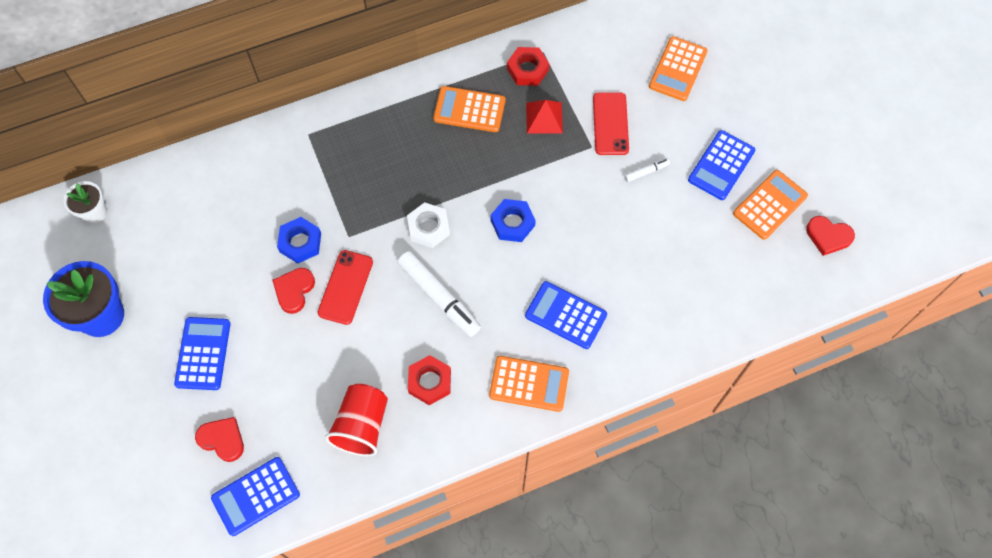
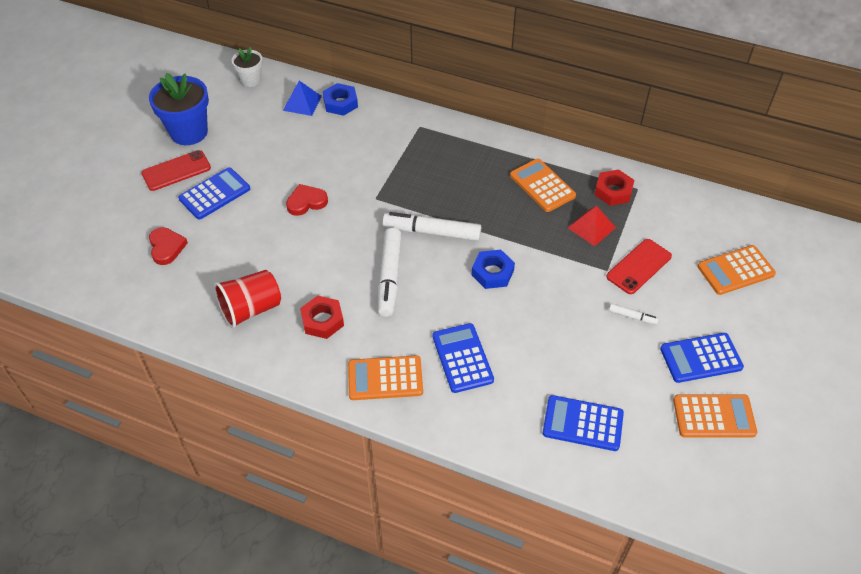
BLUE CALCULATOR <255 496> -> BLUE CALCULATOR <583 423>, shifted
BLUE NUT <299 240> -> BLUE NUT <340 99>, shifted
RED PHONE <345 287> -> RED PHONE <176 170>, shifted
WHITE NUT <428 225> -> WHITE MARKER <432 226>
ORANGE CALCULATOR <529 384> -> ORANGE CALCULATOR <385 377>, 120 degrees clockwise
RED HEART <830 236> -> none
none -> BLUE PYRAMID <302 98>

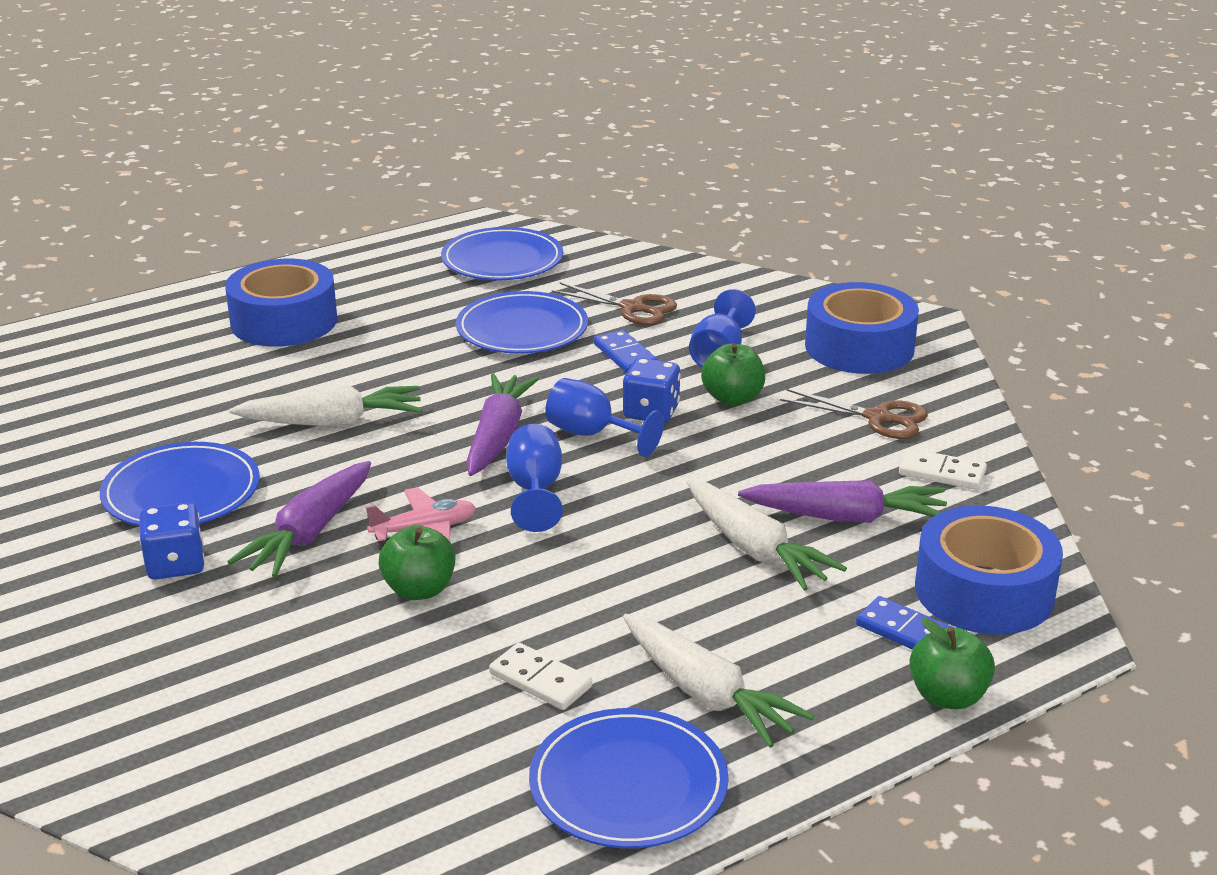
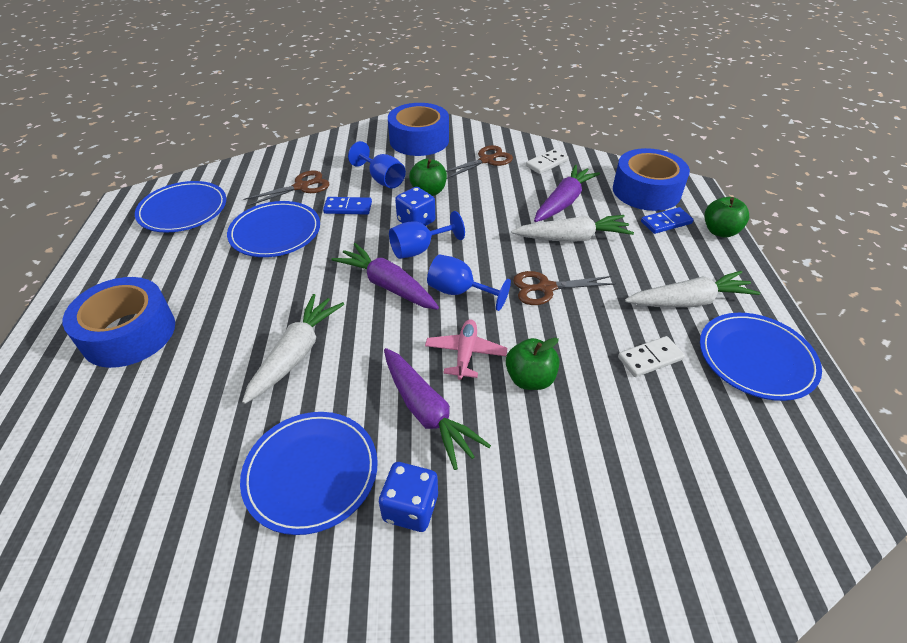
none -> BROWN SCISSORS <564 288>

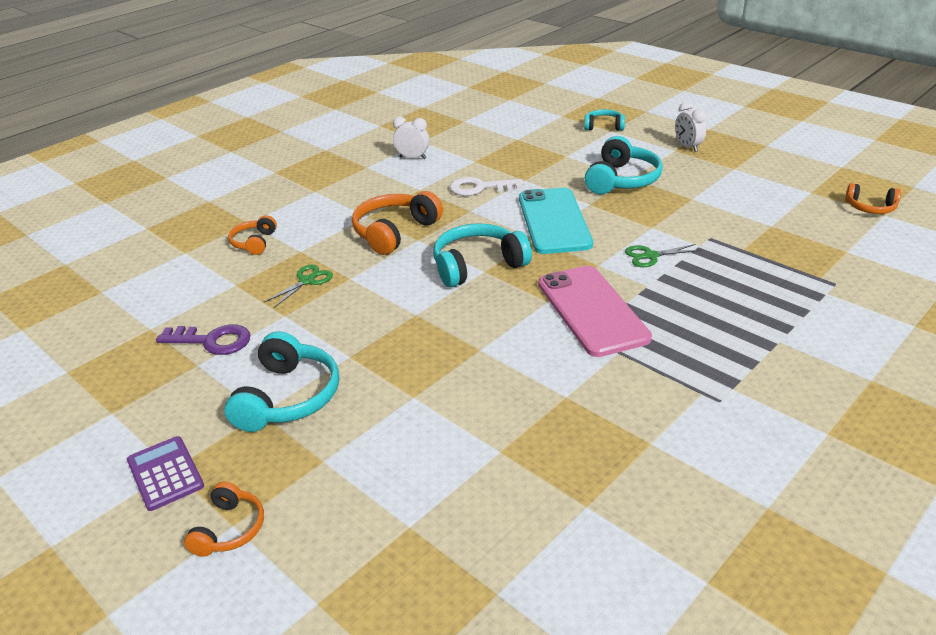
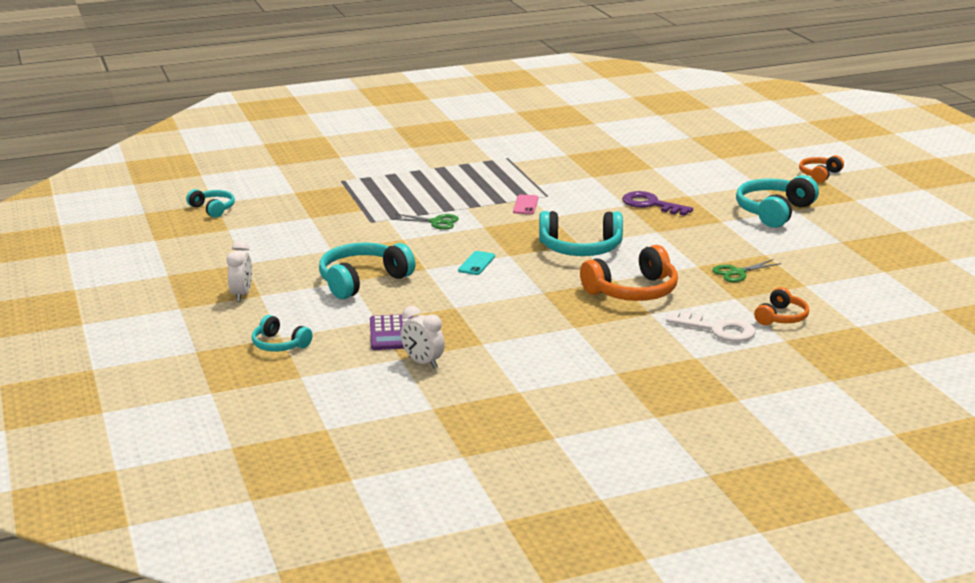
PURPLE CALCULATOR <165 473> -> PURPLE CALCULATOR <391 332>, shifted
PURPLE KEY <203 340> -> PURPLE KEY <657 203>, shifted
WHITE CLOCK <411 137> -> WHITE CLOCK <423 337>, shifted
WHITE KEY <486 186> -> WHITE KEY <711 326>, shifted
TURQUOISE PHONE <556 221> -> TURQUOISE PHONE <476 263>, x0.40
PINK PHONE <595 311> -> PINK PHONE <525 204>, x0.40
ORANGE HEADPHONES <873 198> -> TURQUOISE HEADPHONES <210 203>

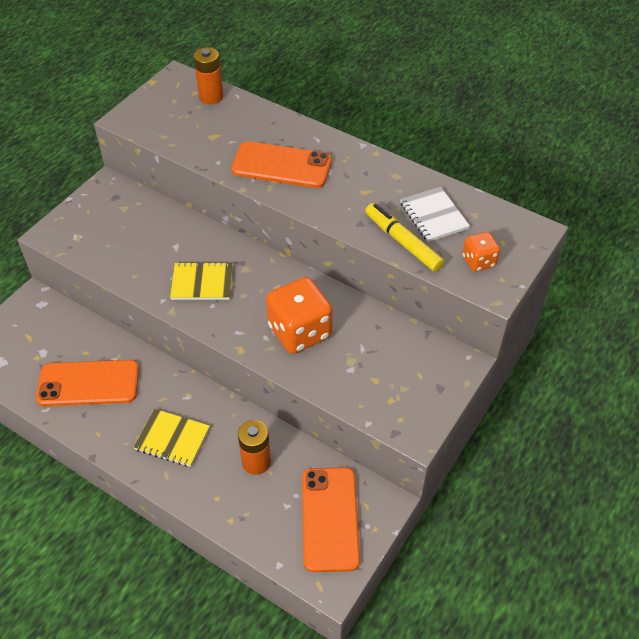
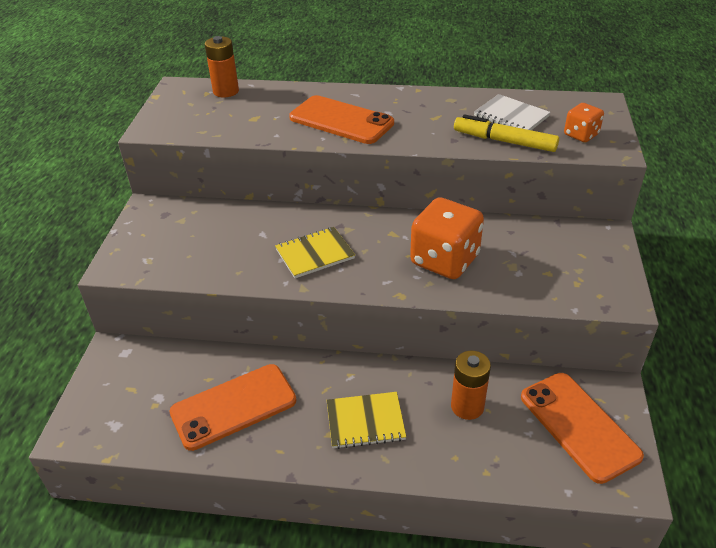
ORANGE PHONE <281 164> -> ORANGE PHONE <341 119>, 45 degrees clockwise

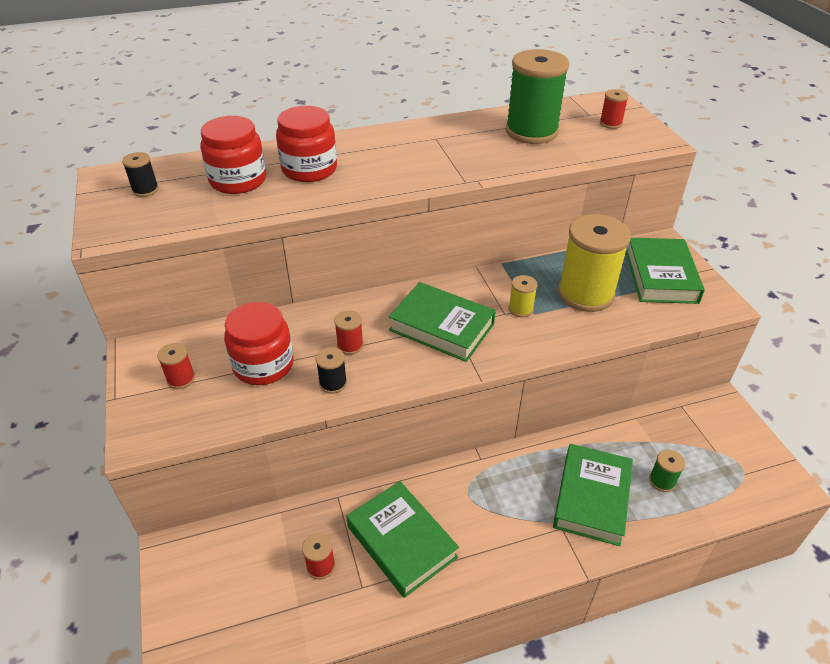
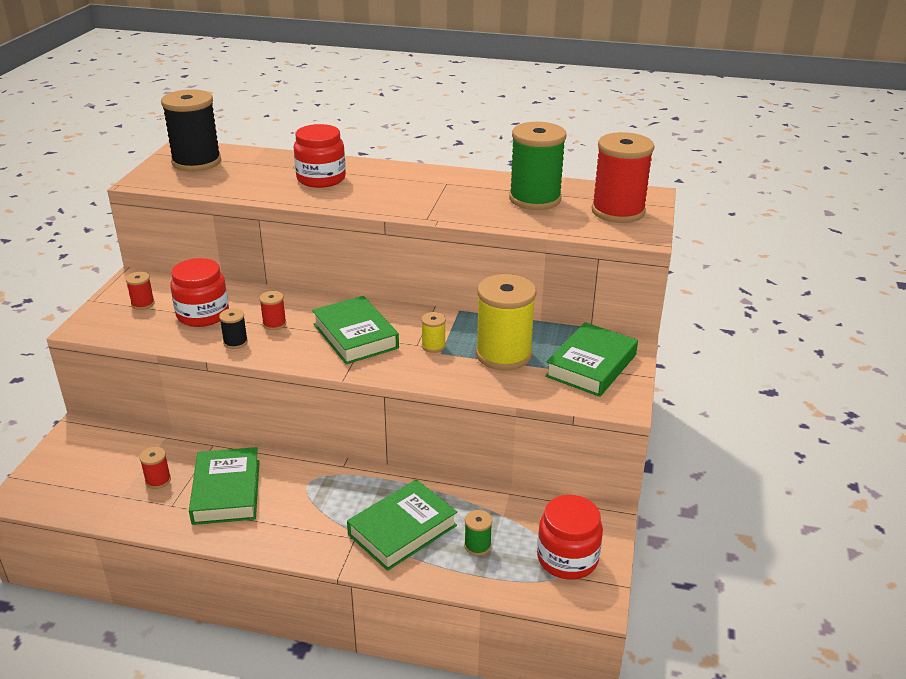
BLACK SPOOL <140 174> -> BLACK SPOOL <191 130>, x2.30
RED JAR <233 155> -> RED JAR <570 537>, shifted
RED SPOOL <614 109> -> RED SPOOL <623 177>, x2.30

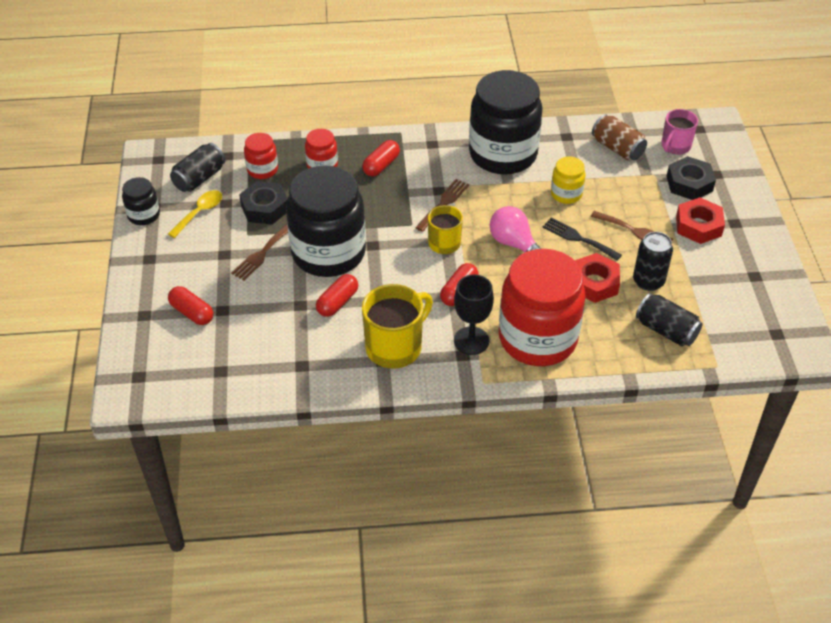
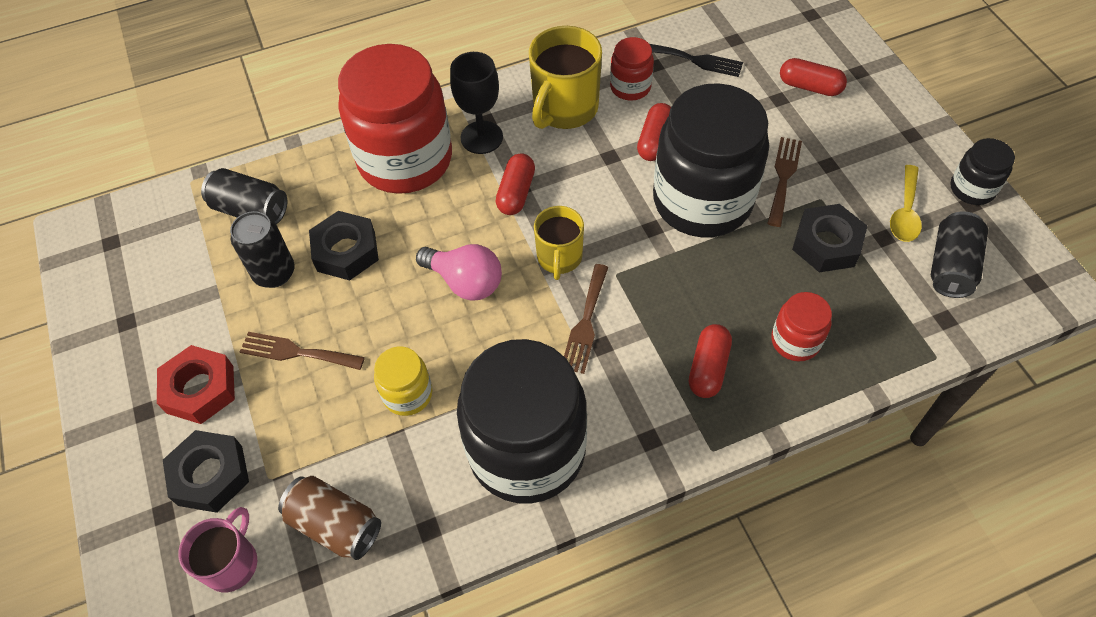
RED JAR <261 156> -> RED JAR <632 69>, shifted
BLACK FORK <582 239> -> BLACK FORK <696 60>, shifted
RED NUT <597 278> -> BLACK NUT <344 246>

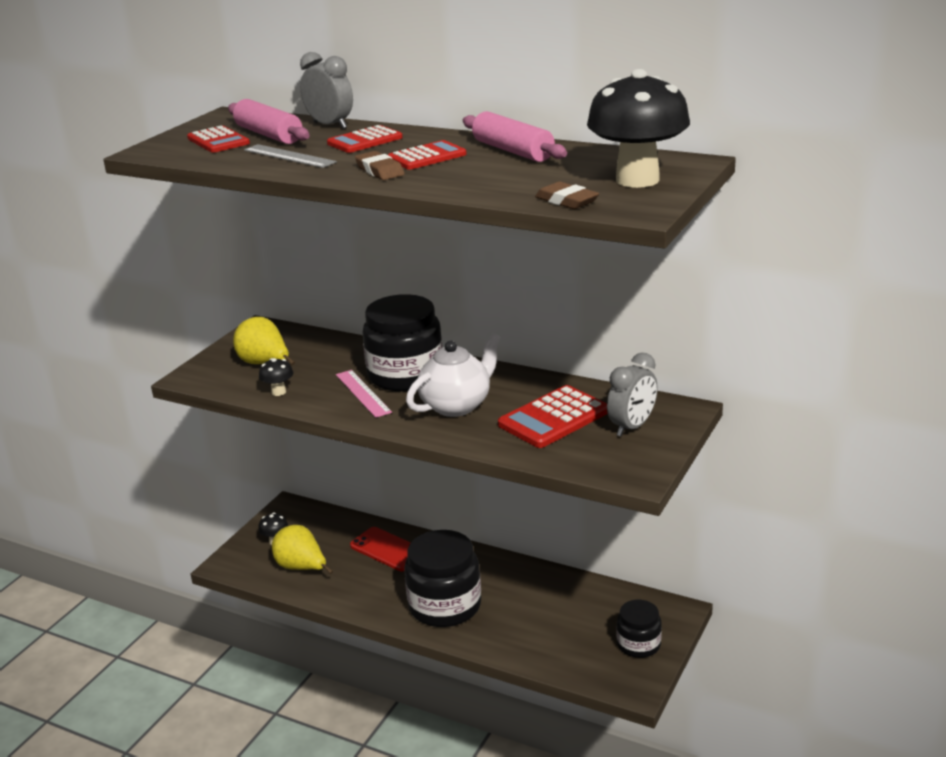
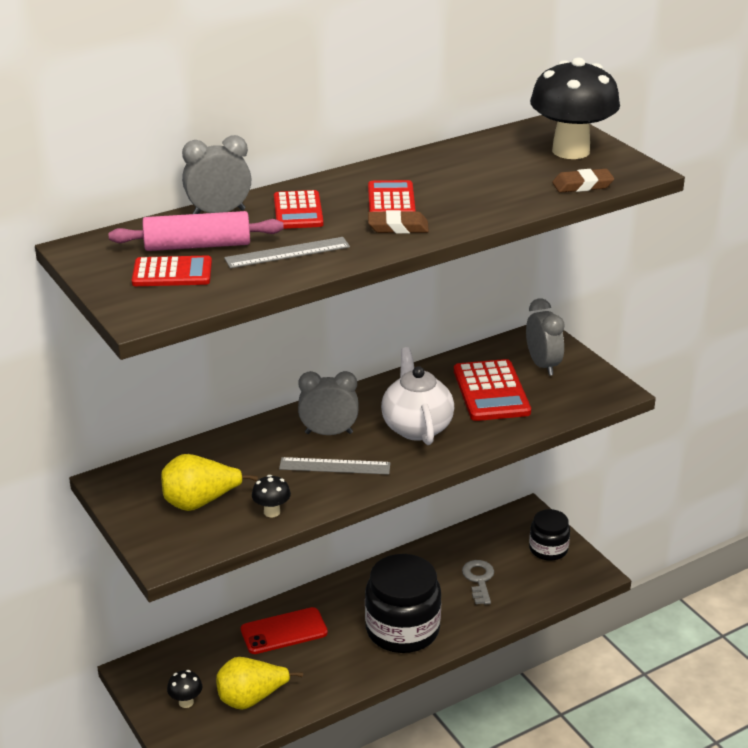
PINK RULER <364 394> -> GREY RULER <334 466>
BLACK JAR <402 343> -> GREY CLOCK <328 403>
PINK ROLLING PIN <515 136> -> none
none -> GREY KEY <478 582>

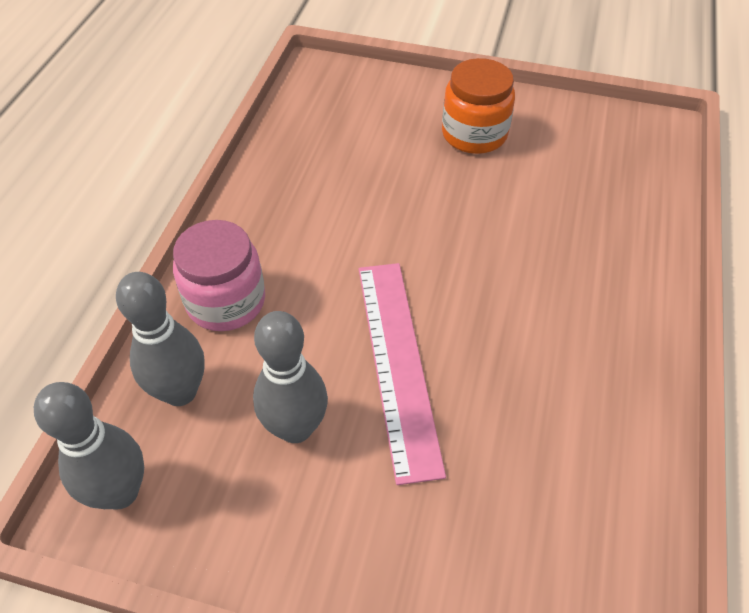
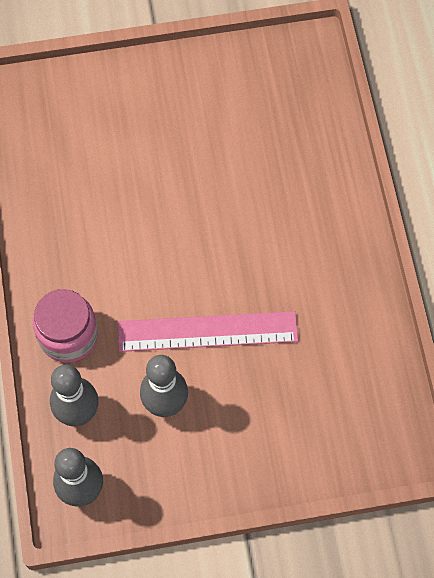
PINK RULER <402 374> -> PINK RULER <208 331>, 60 degrees counterclockwise
ORANGE JAR <478 106> -> none

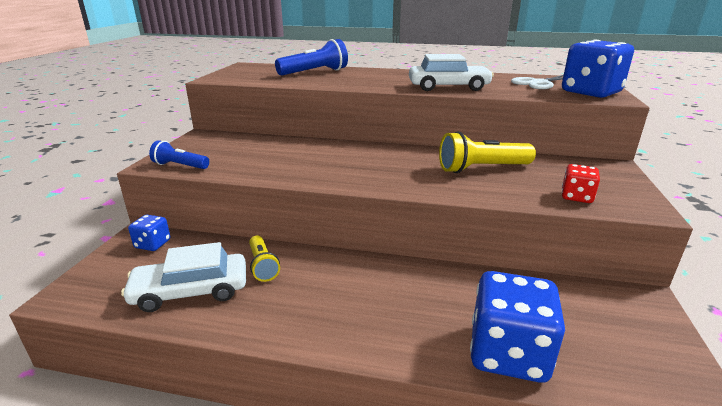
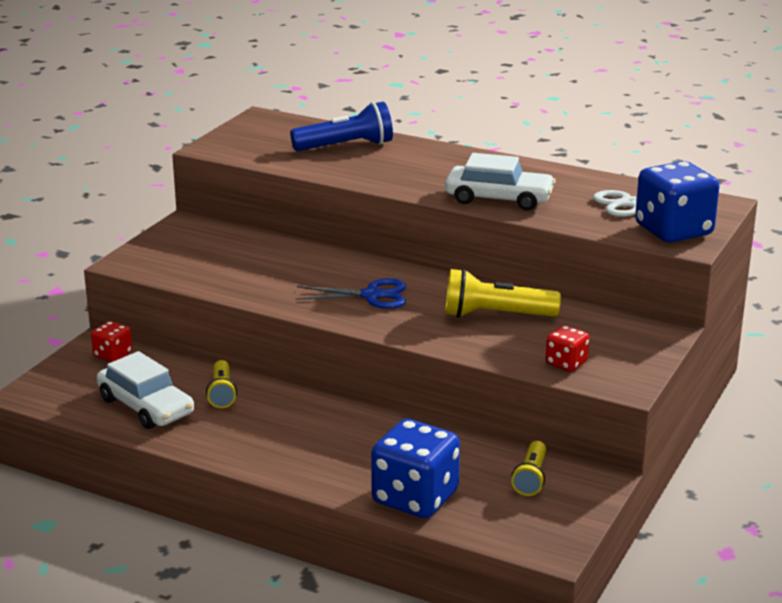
WHITE CAR <183 277> -> WHITE CAR <145 390>, 135 degrees counterclockwise
BLUE DICE <149 233> -> RED DICE <111 341>
BLUE FLASHLIGHT <179 154> -> none
none -> BLUE SCISSORS <350 293>
none -> YELLOW FLASHLIGHT <528 468>

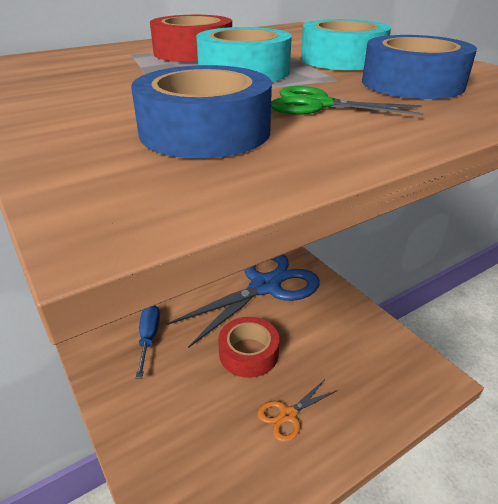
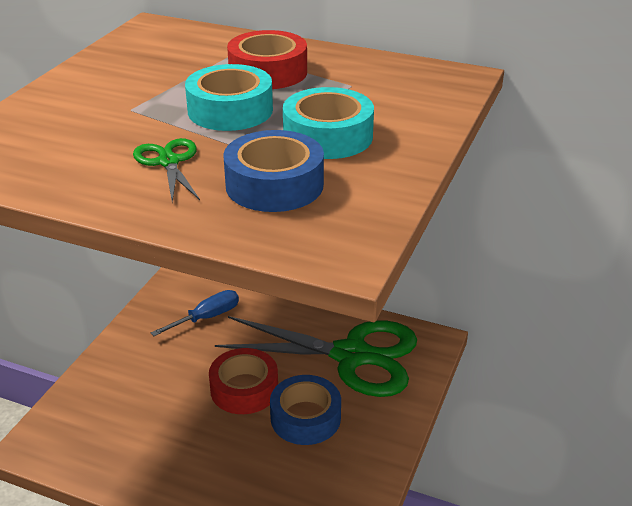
BLUE TAPE <201 112> -> BLUE TAPE <305 410>, shifted
BLUE SCISSORS <243 301> -> GREEN SCISSORS <316 356>
ORANGE SCISSORS <297 410> -> none

